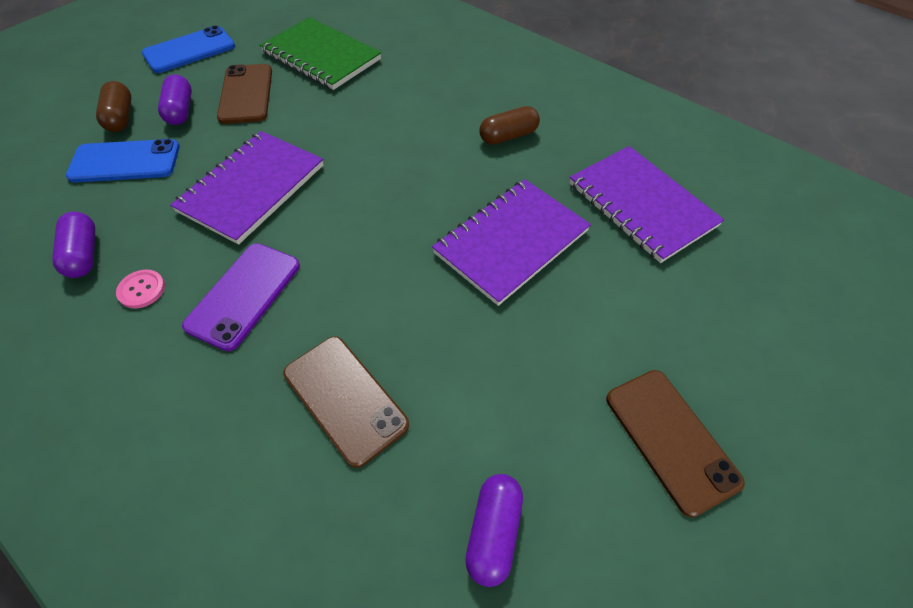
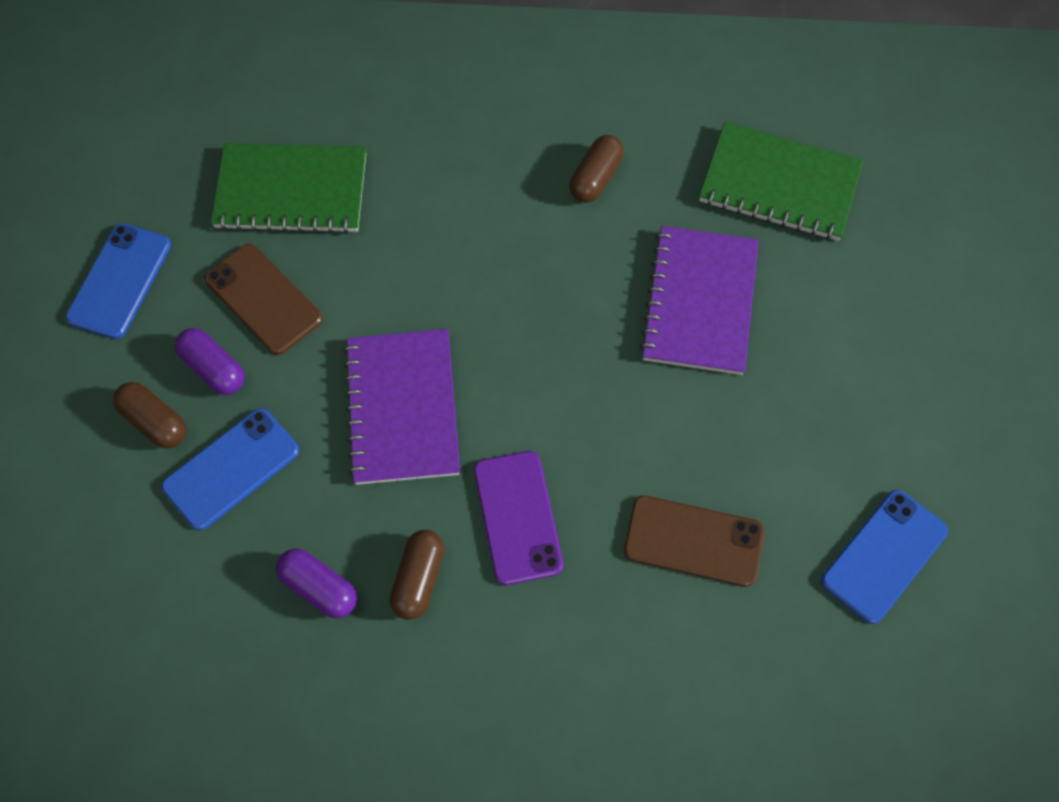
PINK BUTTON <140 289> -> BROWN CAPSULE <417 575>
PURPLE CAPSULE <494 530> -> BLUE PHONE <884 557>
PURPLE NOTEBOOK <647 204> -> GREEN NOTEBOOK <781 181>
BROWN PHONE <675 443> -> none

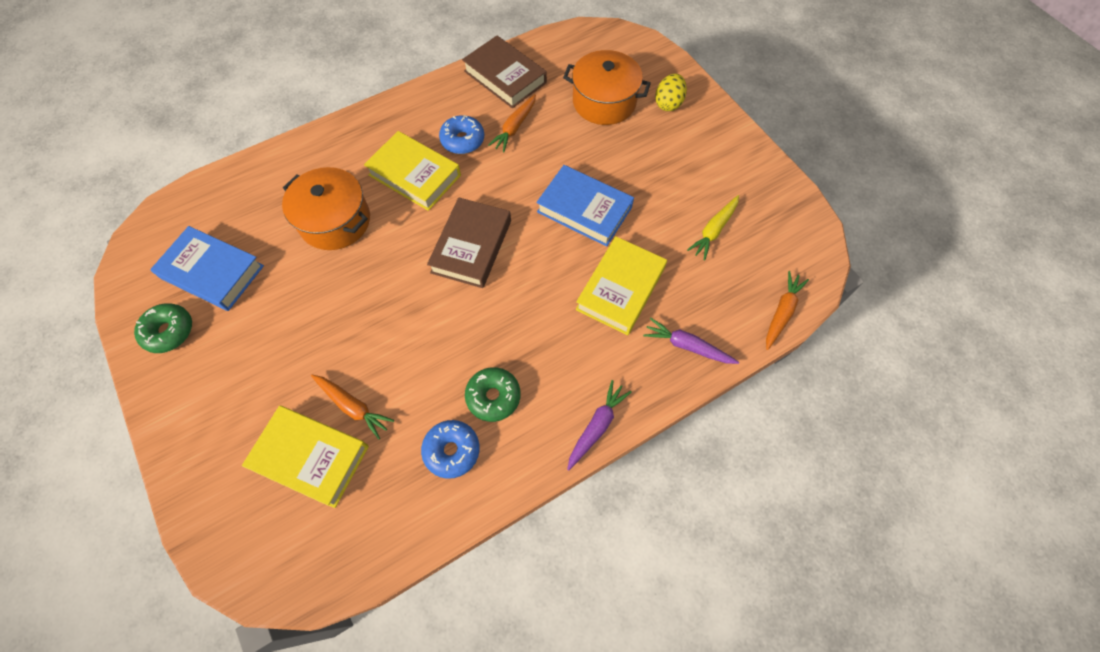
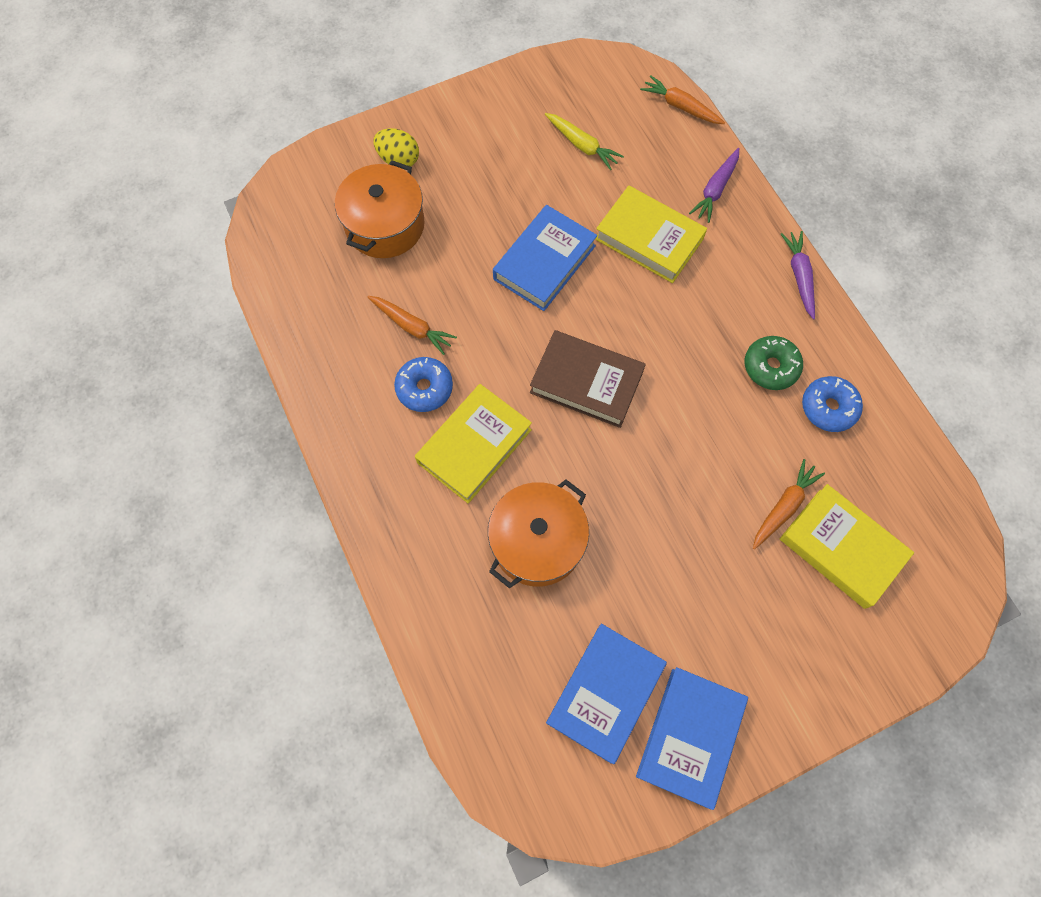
GREEN DONUT <163 328> -> BLUE BOOK <692 738>
YELLOW BOOK <305 457> -> YELLOW BOOK <847 546>, 75 degrees counterclockwise
BROWN BOOK <504 72> -> none
PURPLE CARROT <599 425> -> PURPLE CARROT <798 275>, 45 degrees clockwise

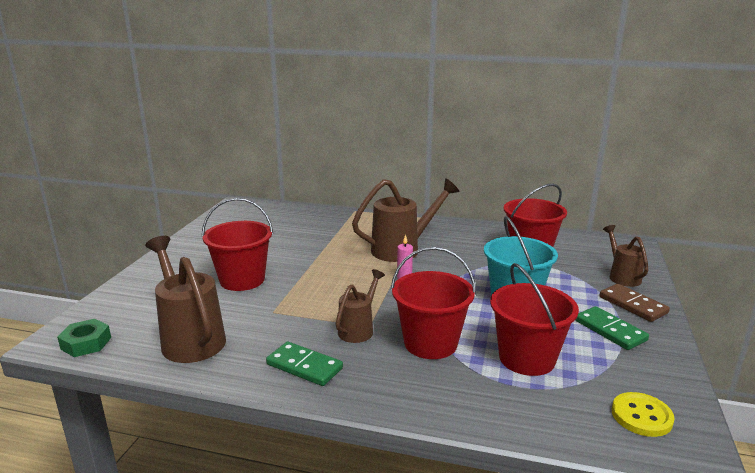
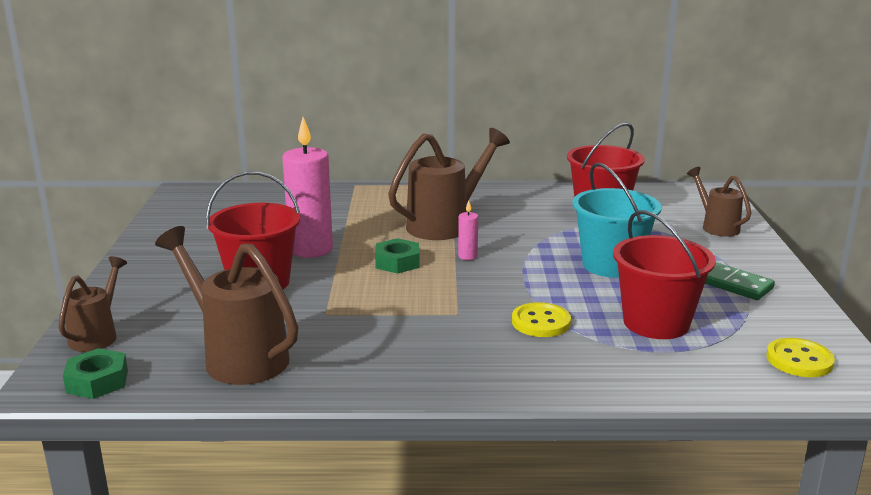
GREEN DOMINO <304 363> -> none
BROWN WATERING CAN <360 306> -> BROWN WATERING CAN <92 304>, shifted
RED BUCKET <433 303> -> YELLOW BUTTON <541 319>
BROWN DOMINO <634 303> -> none
none -> PINK CANDLE <307 187>
none -> GREEN NUT <397 256>

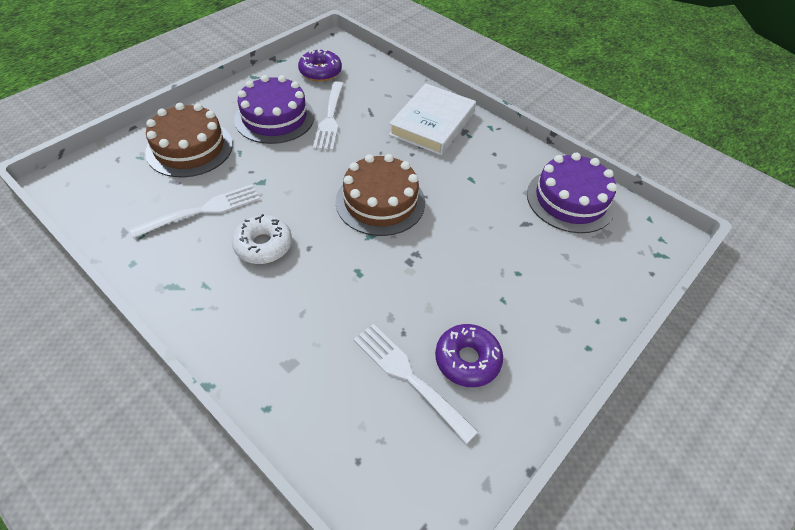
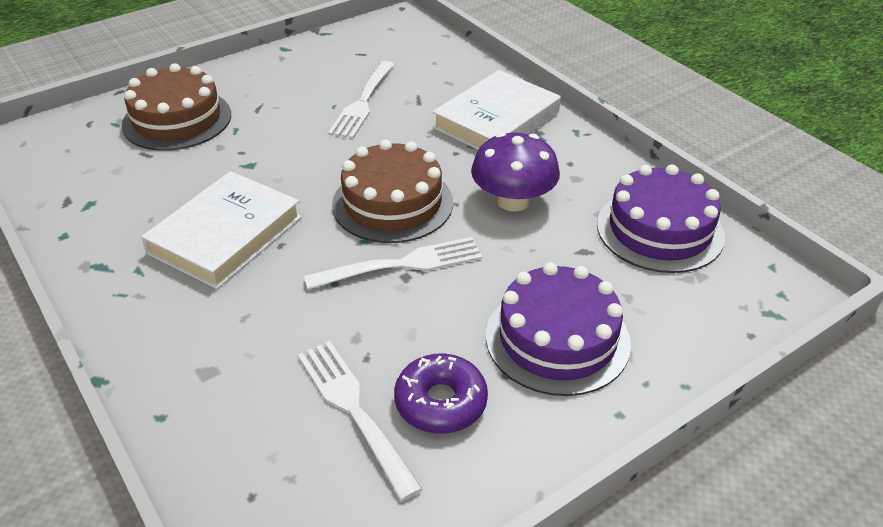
WHITE FORK <195 211> -> WHITE FORK <393 263>, shifted
WHITE DONUT <262 239> -> WHITE BOOK <221 230>
PURPLE CAKE <274 109> -> PURPLE CAKE <558 329>, shifted
PURPLE DONUT <320 65> -> none
none -> PURPLE MUSHROOM <515 172>

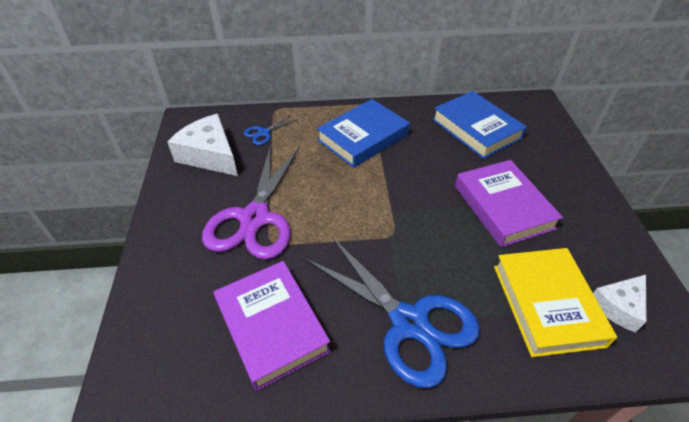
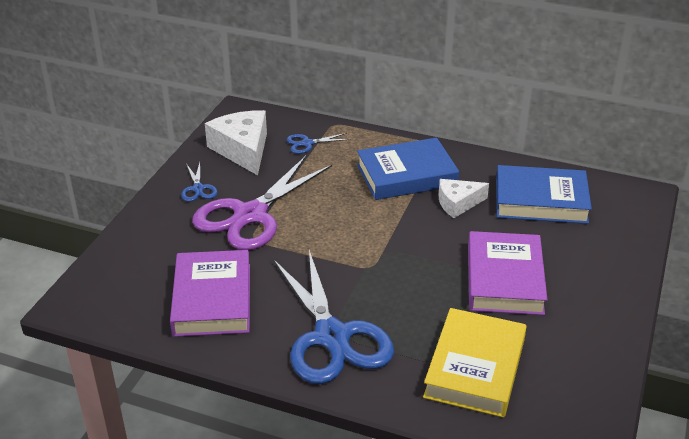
BLUE BOOK <479 125> -> BLUE BOOK <544 194>, 75 degrees counterclockwise
WHITE CHEESE <620 304> -> WHITE CHEESE <464 198>, shifted
none -> BLUE SCISSORS <199 182>

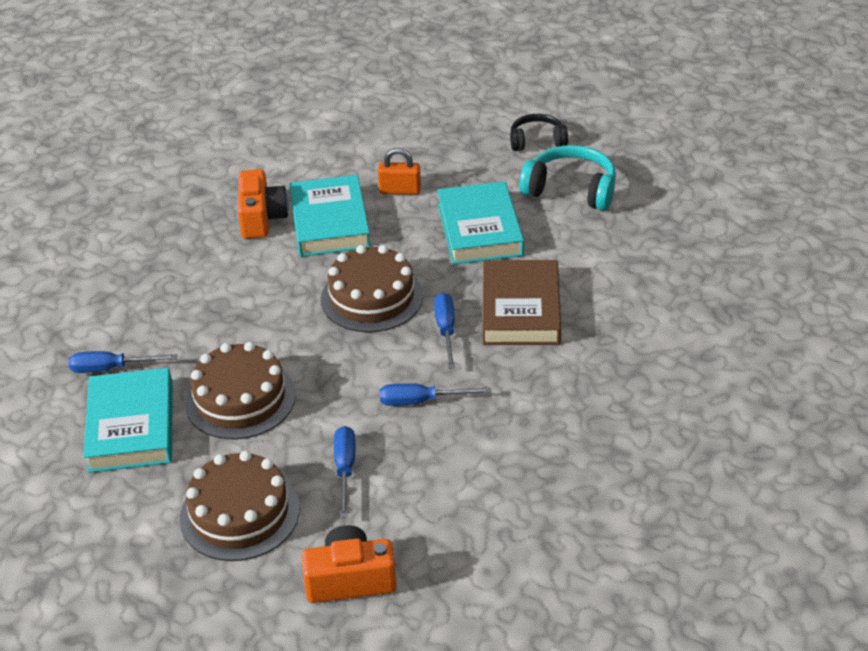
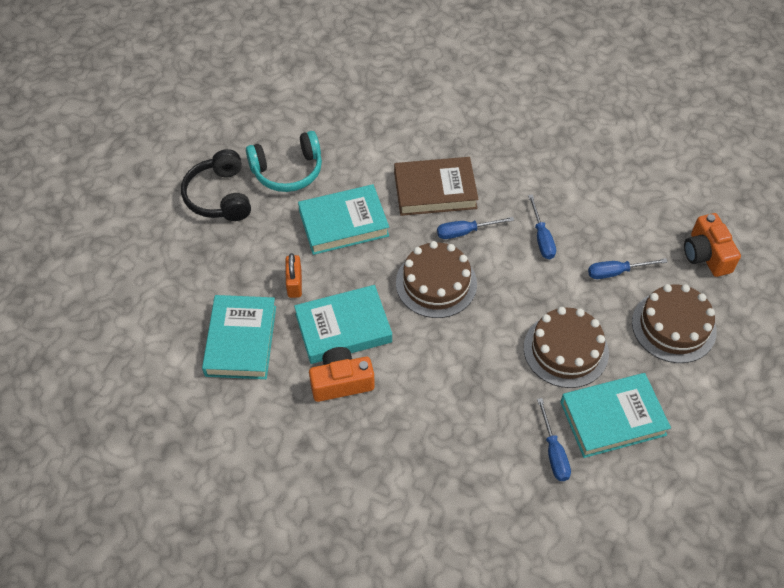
BLACK HEADPHONES <539 132> -> BLACK HEADPHONES <216 185>, x1.54
TURQUOISE HEADPHONES <567 178> -> TURQUOISE HEADPHONES <284 161>, 120 degrees counterclockwise
none -> TURQUOISE BOOK <239 337>

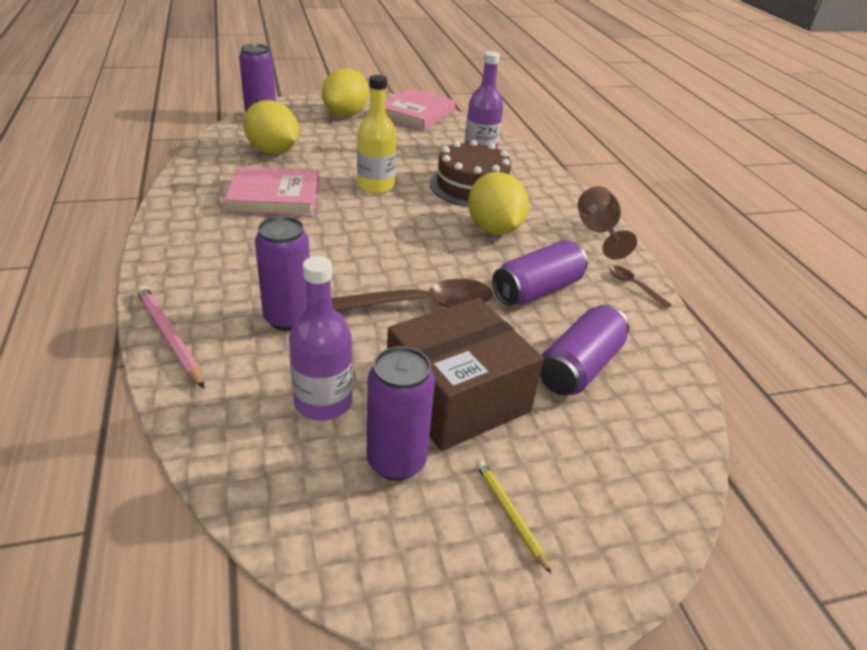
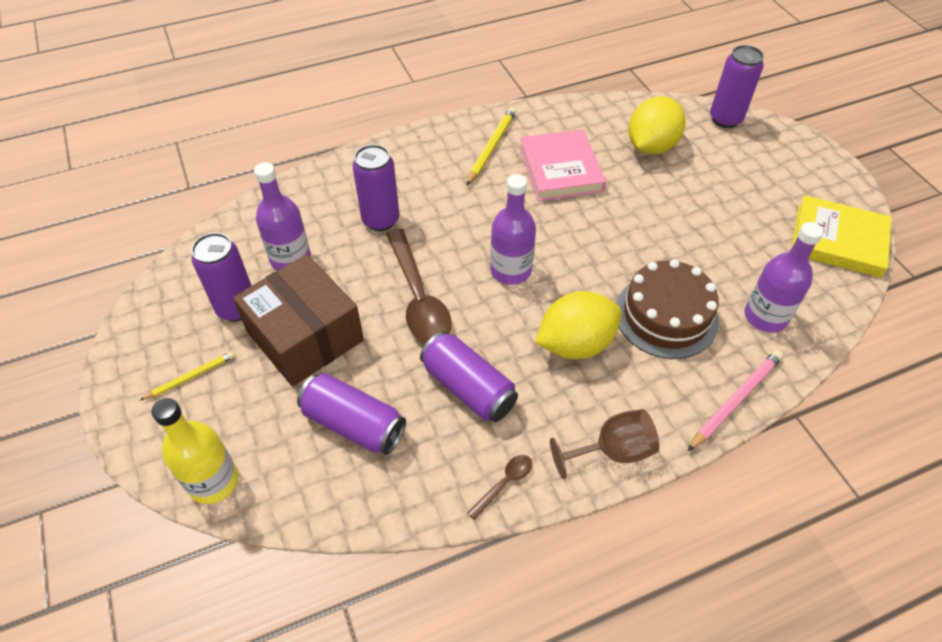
PINK PENCIL <170 337> -> PINK PENCIL <735 400>, shifted
YELLOW LEMON <345 92> -> none
YELLOW BOTTLE <377 134> -> YELLOW BOTTLE <195 451>, shifted
PINK BOOK <420 109> -> YELLOW BOOK <841 236>
none -> YELLOW PENCIL <491 146>
none -> PURPLE BOTTLE <513 229>

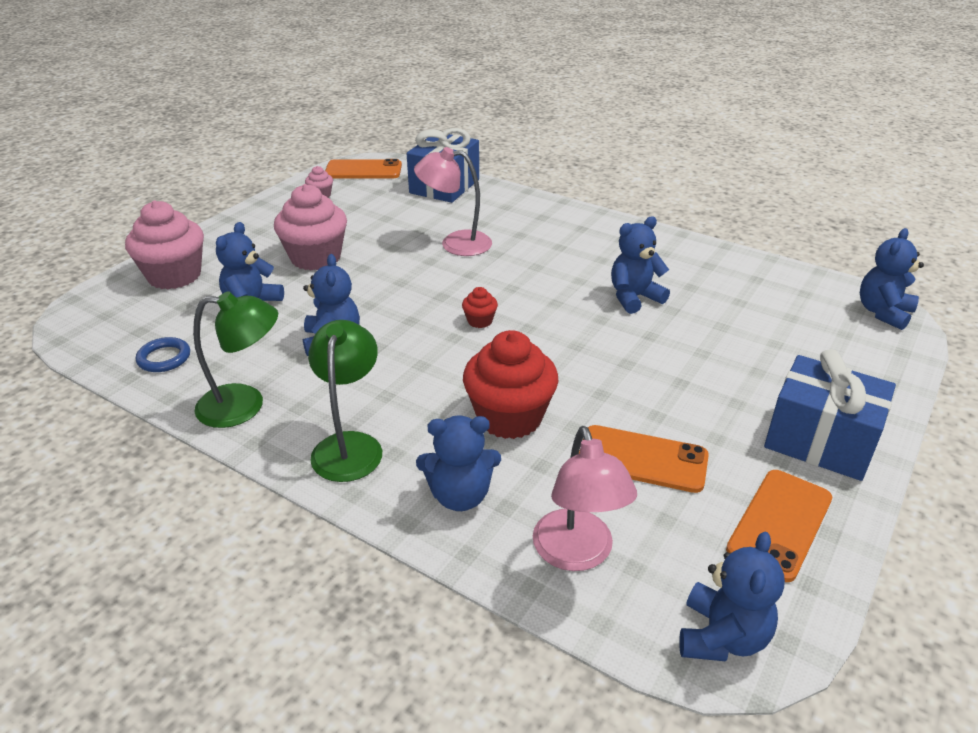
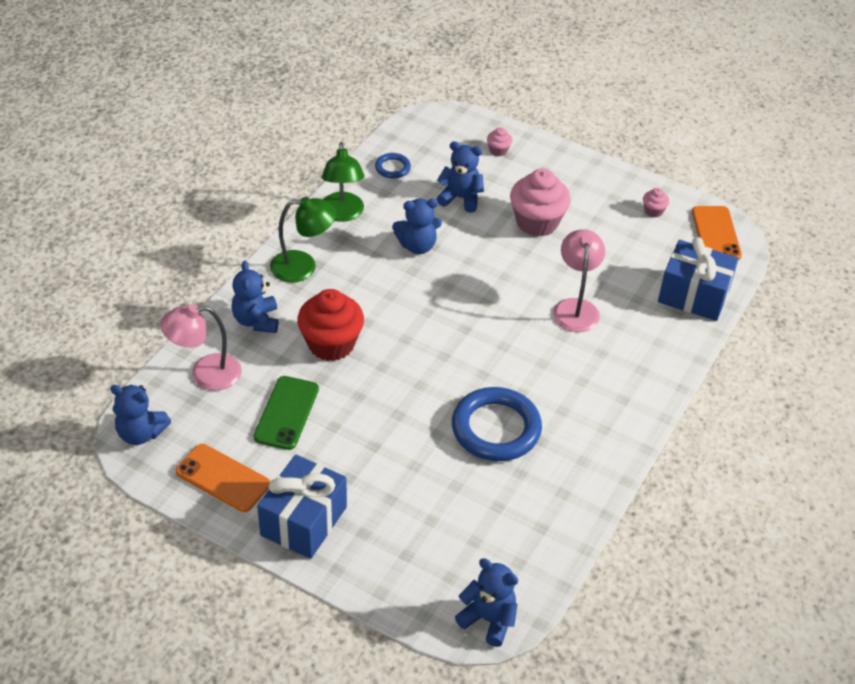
PINK CUPCAKE <164 244> -> PINK CUPCAKE <499 141>, x0.45
RED CUPCAKE <480 307> -> none
ORANGE PHONE <644 459> -> GREEN PHONE <286 413>
BLUE TEDDY BEAR <640 265> -> BLUE RING <497 424>

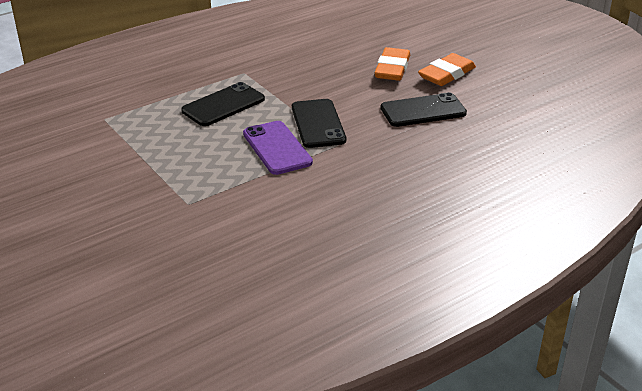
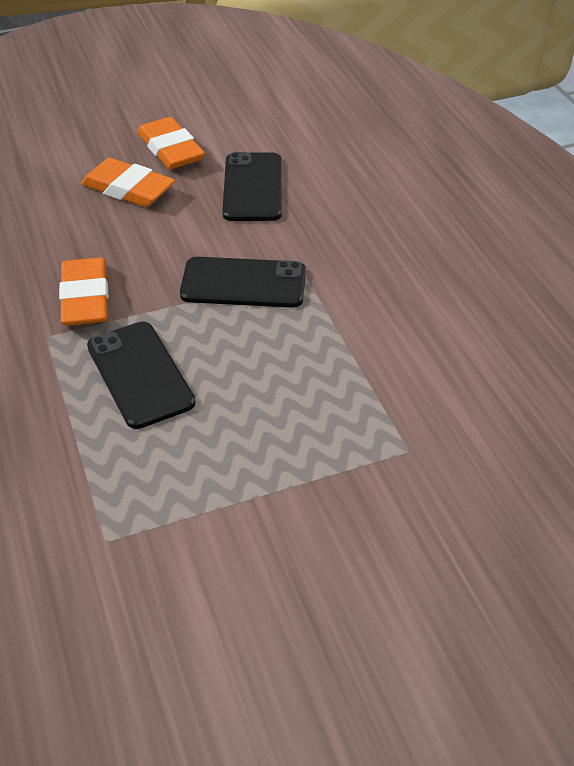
PURPLE PHONE <278 148> -> none
none -> ORANGE ERASER <84 291>

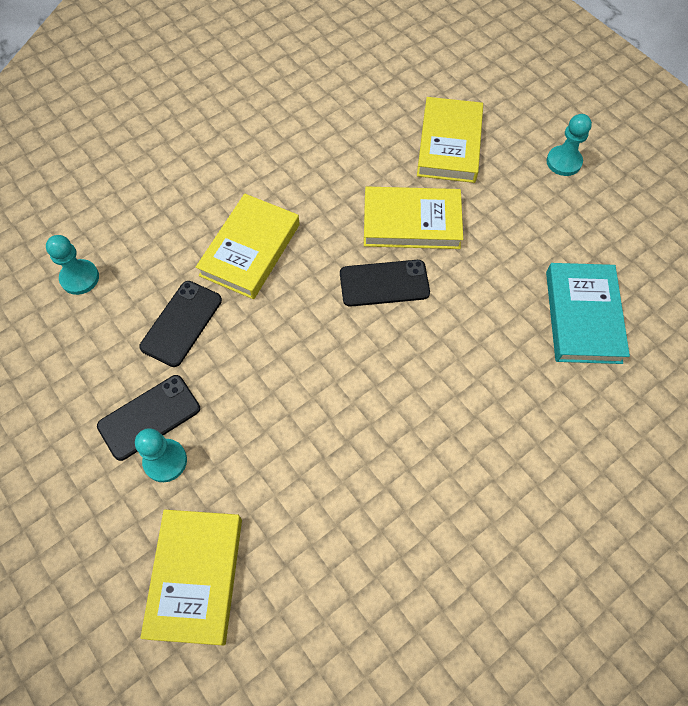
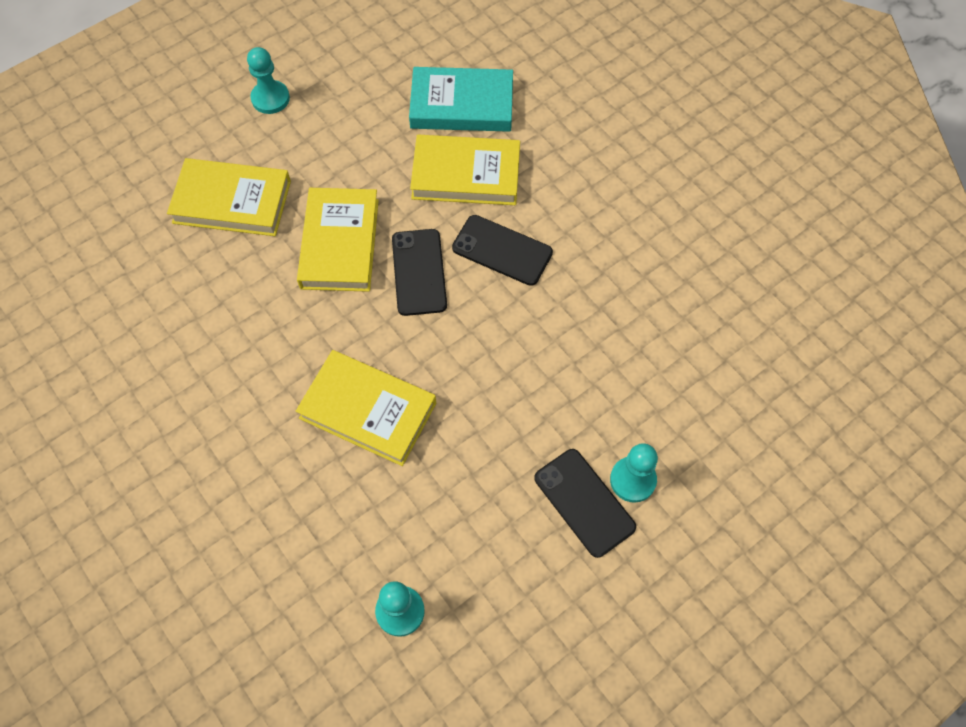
BLACK PHONE <180 324> -> BLACK PHONE <502 250>, shifted
YELLOW BOOK <191 578> -> YELLOW BOOK <465 170>, shifted

